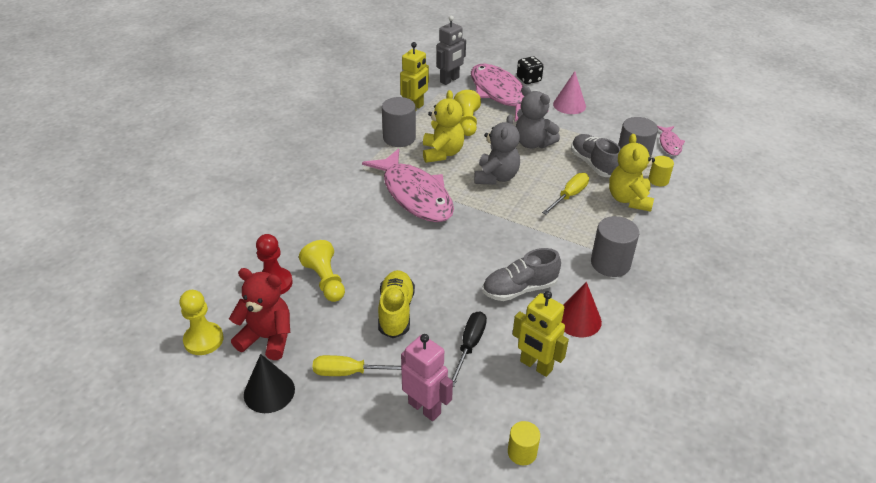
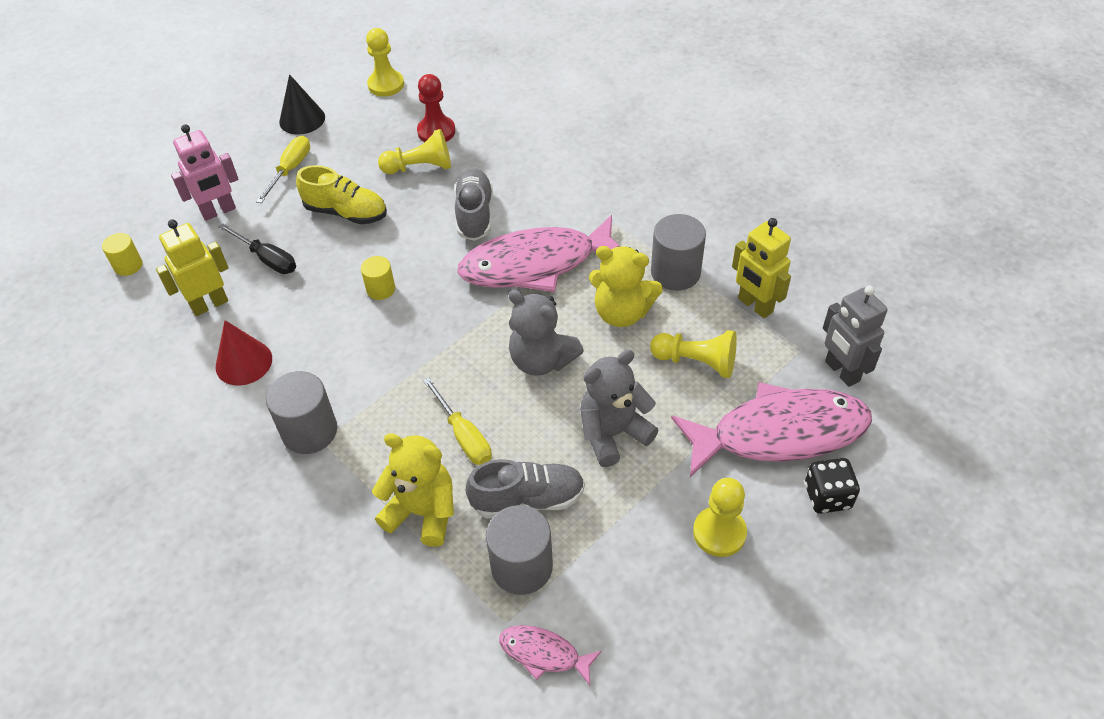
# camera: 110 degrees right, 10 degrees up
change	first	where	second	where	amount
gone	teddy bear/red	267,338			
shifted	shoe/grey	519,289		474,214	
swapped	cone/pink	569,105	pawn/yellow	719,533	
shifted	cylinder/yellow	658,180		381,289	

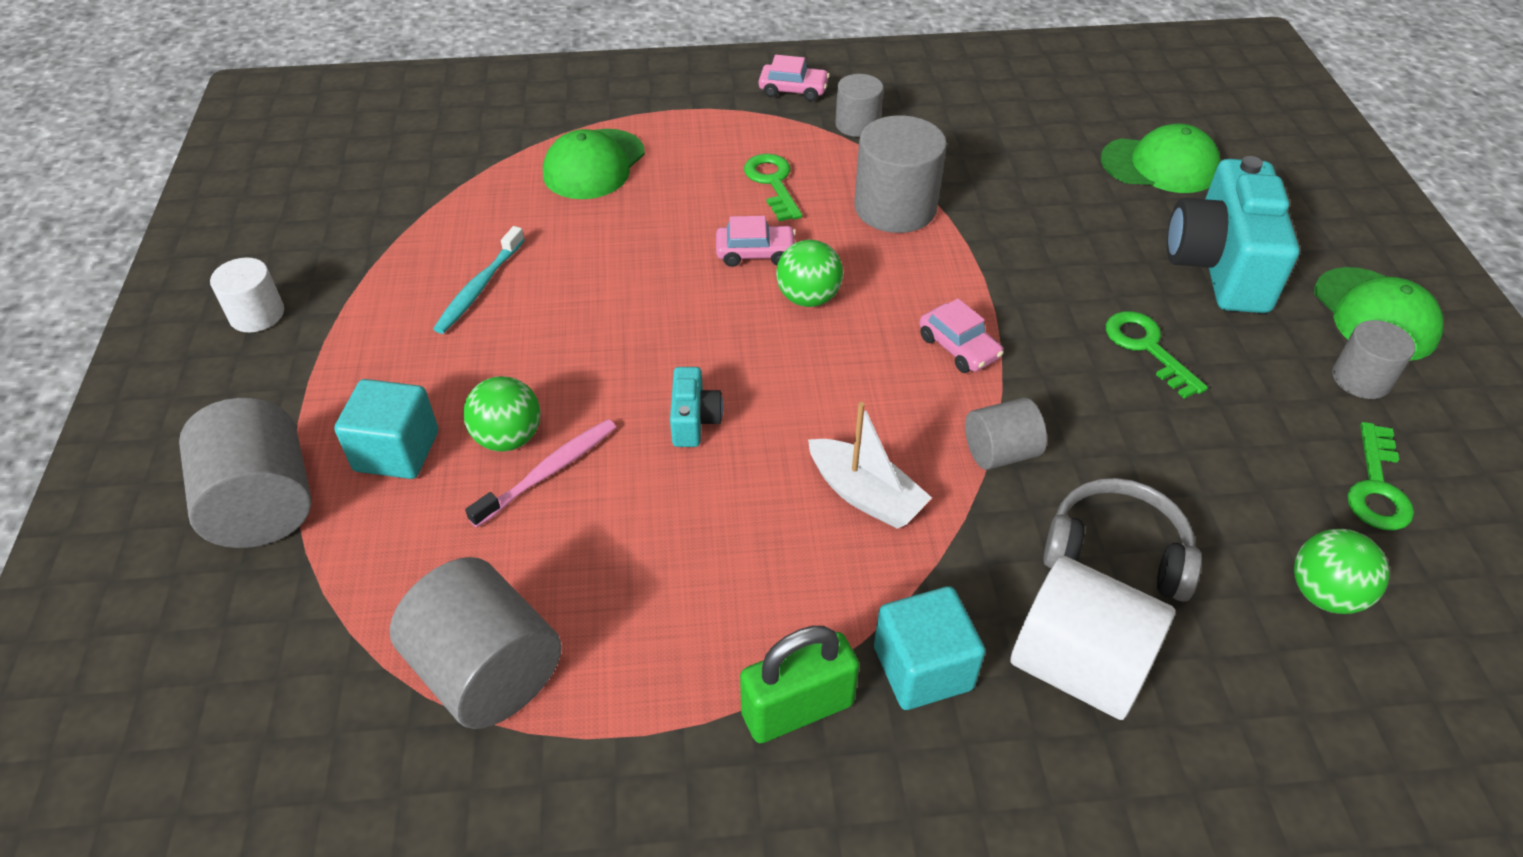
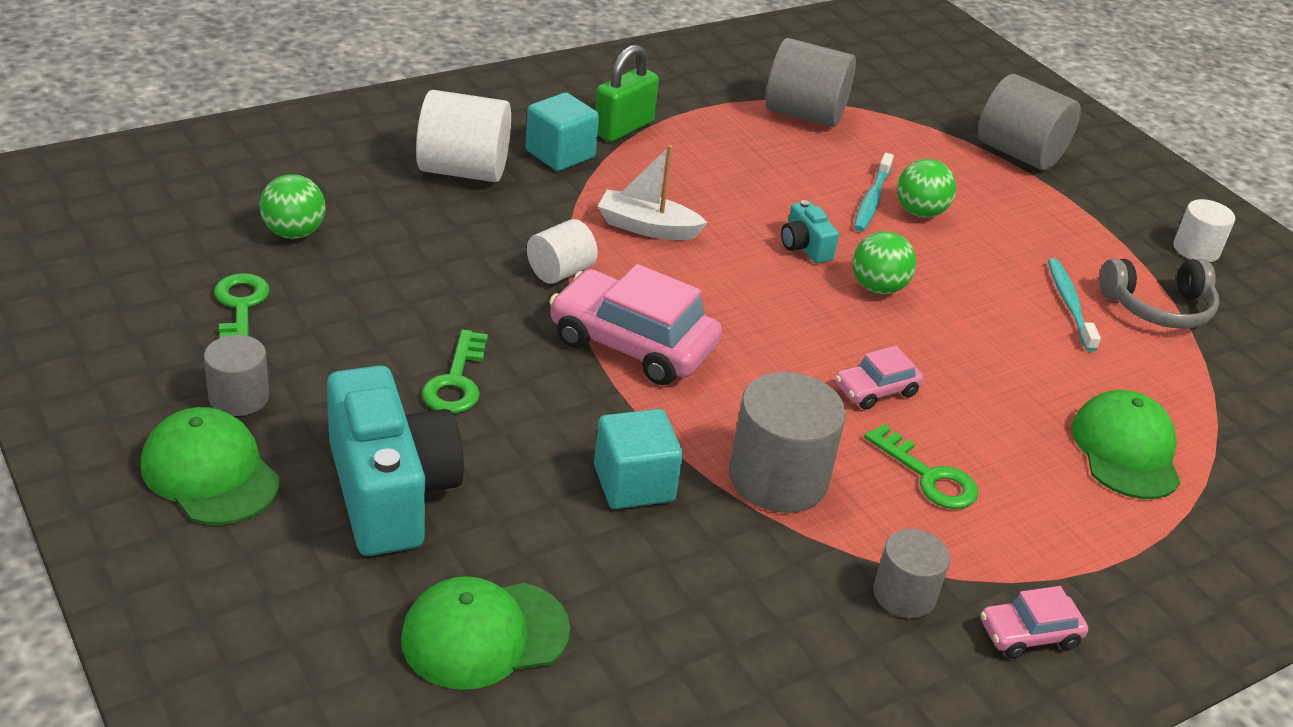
# camera: 150 degrees right, 10 degrees down
change	first	where	second	where	amount
shifted	cube/turquoise	397,451		634,484	
repainted	toothbrush/pink	548,472	toothbrush/turquoise	872,199	
shifted	ball/green	808,298		878,288	
scaled	car/pink	959,347		632,344	x1.94
repainted	cylinder/grey	1000,452	cylinder/white	560,272	
shifted	headphones/grey	1116,552		1158,307	
rotated	key/green	1147,348		456,381	60 degrees clockwise

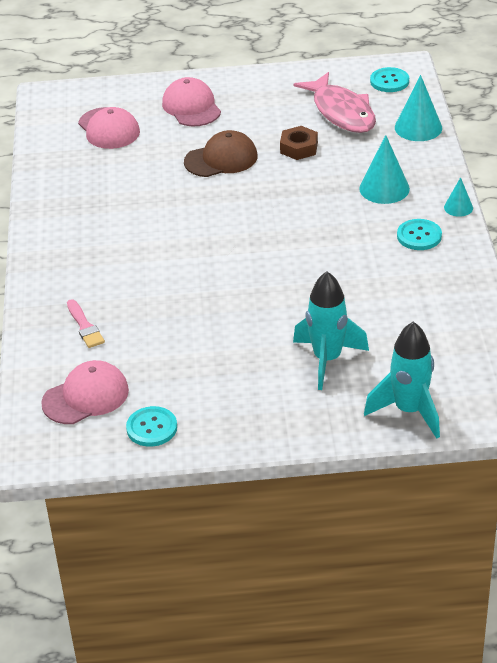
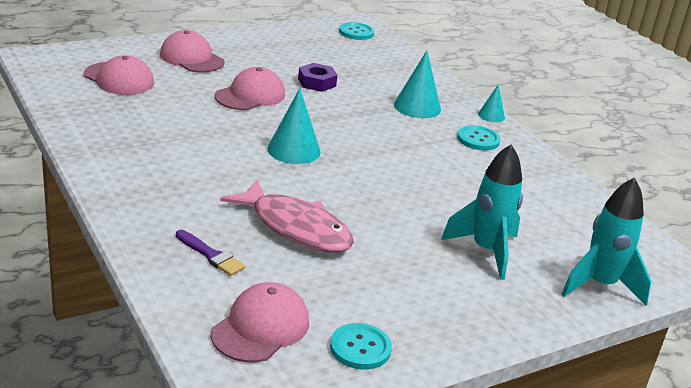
# camera: 30 degrees left, 10 degrees down
change	first	where	second	where	amount
repainted	brush/pink	85,326	brush/purple	211,255	
repainted	cap/brown	221,159	cap/pink	250,95	
repainted	nut/brown	299,148	nut/purple	317,82	
shifted	fish/pink	341,112		295,227	
shifted	cone/turquoise	418,127		294,150	

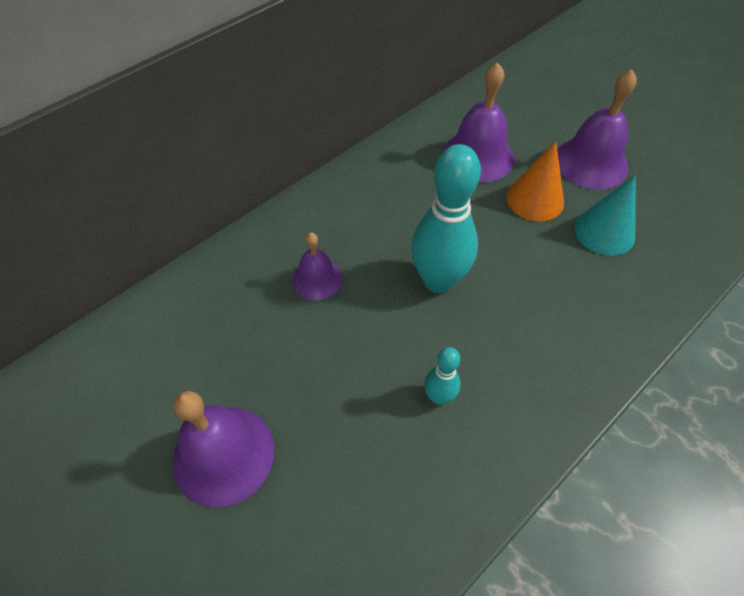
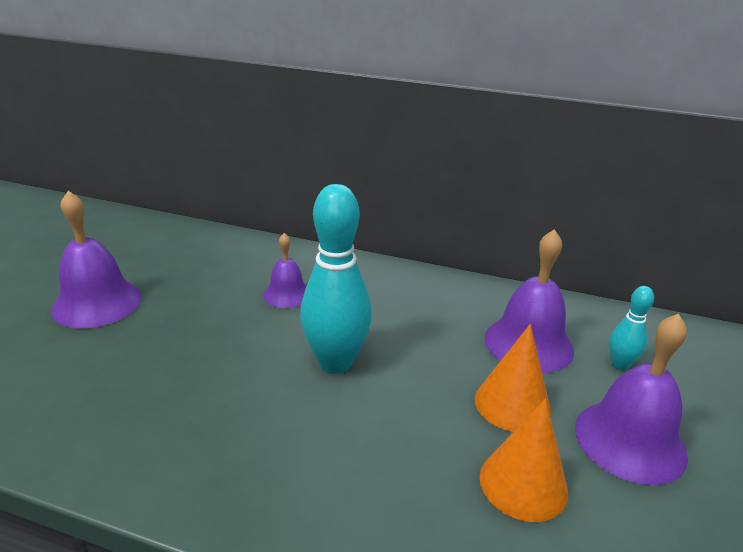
# camera: 60 degrees right, 25 degrees down
change	first	where	second	where	amount
shifted	bowling pin/turquoise	439,397		620,365	
repainted	cone/turquoise	604,232	cone/orange	523,483	

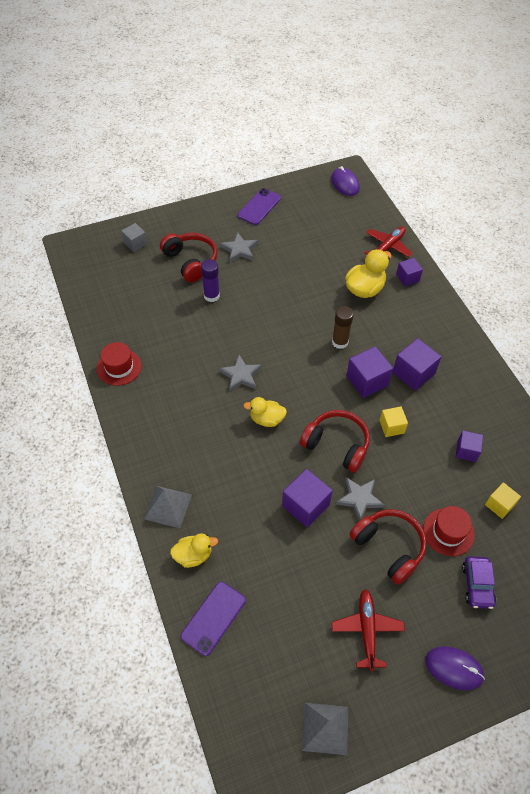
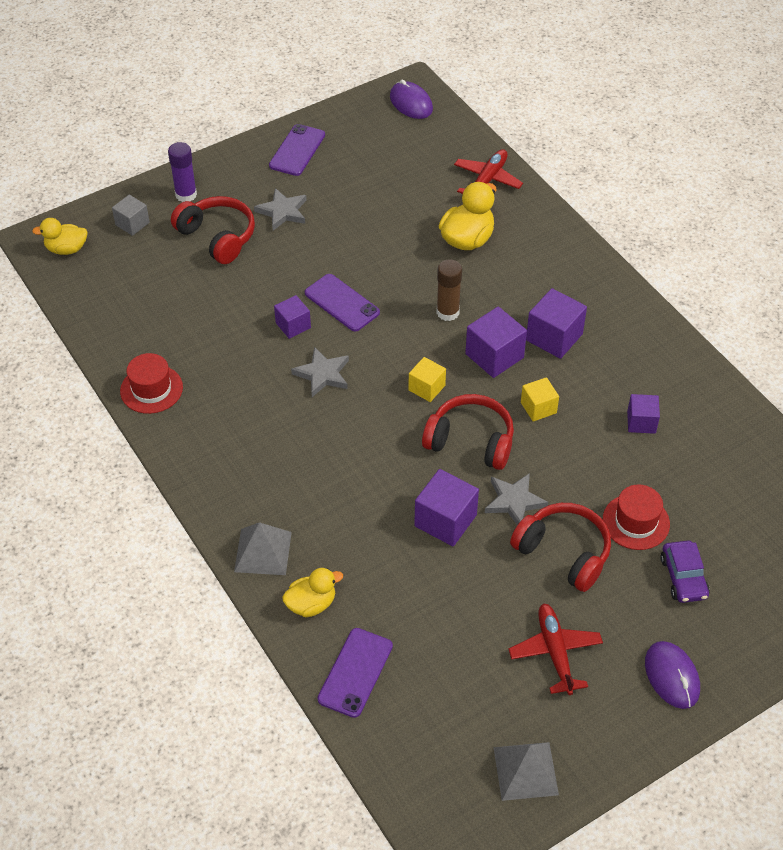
# camera: 10 degrees left, 5 degrees down
change	first	where	second	where	amount
shifted	glue stick/purple	211,296		186,195	
shifted	duck/yellow	266,419		66,249	
shifted	cube/purple	407,278		293,325	
rotated	mouse/purple	454,668		672,676	60 degrees clockwise
shifted	cube/yellow	499,505		426,388	
new			phone/purple	342,303	

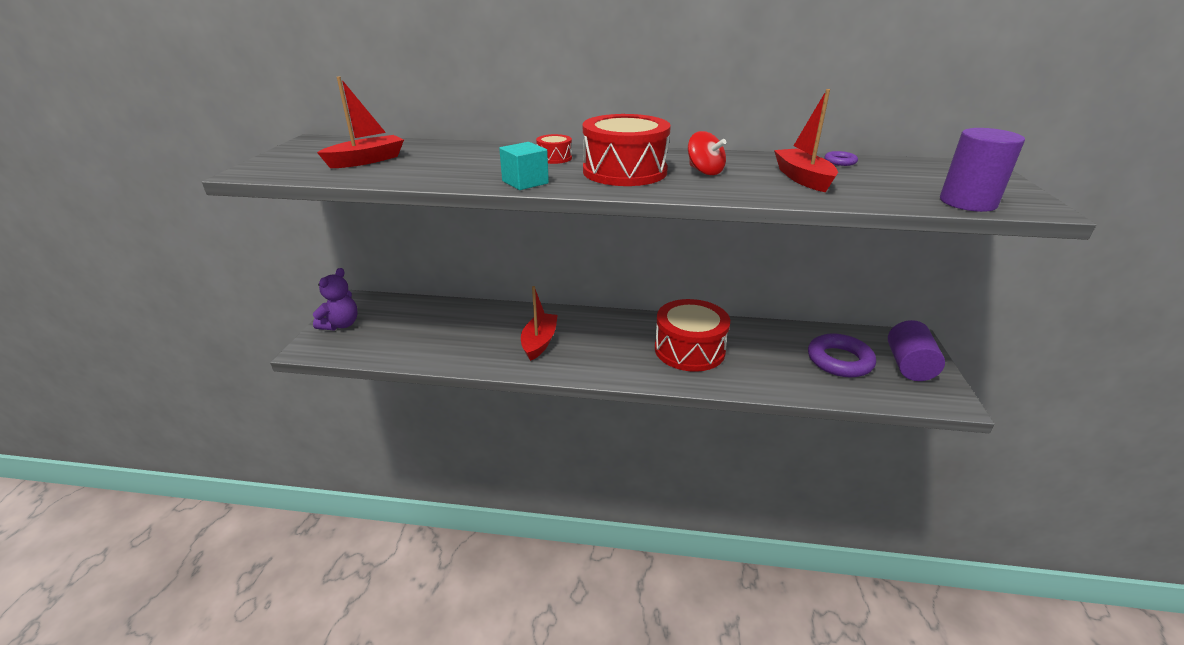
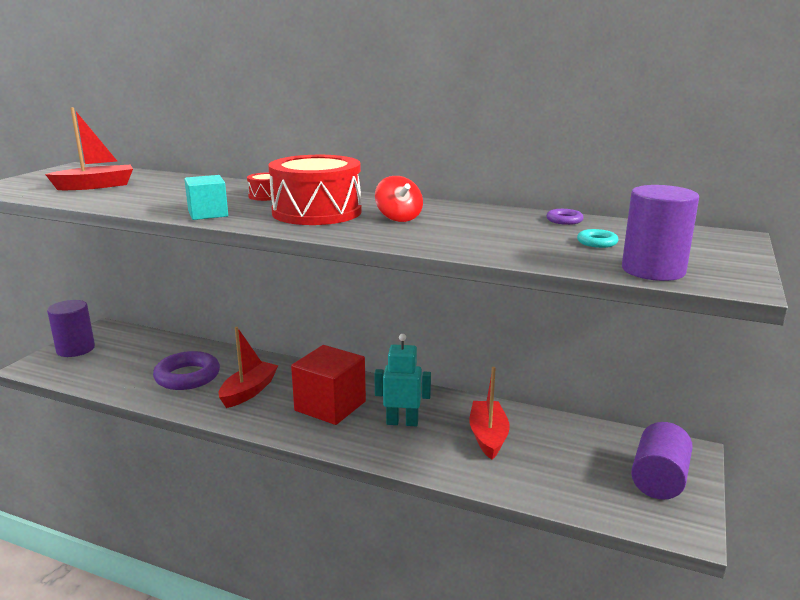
# camera: 15 degrees right, 10 degrees down
change	first	where	second	where	amount
swapped	teddy bear/purple	341,325	cylinder/purple	75,349	
swapped	drum/red	689,350	robot/turquoise	402,422	
shifted	boat/red	803,178		488,436	
shifted	ring/purple	839,360		187,376	
new			cube/red	330,406	
new			ring/turquoise	597,242	

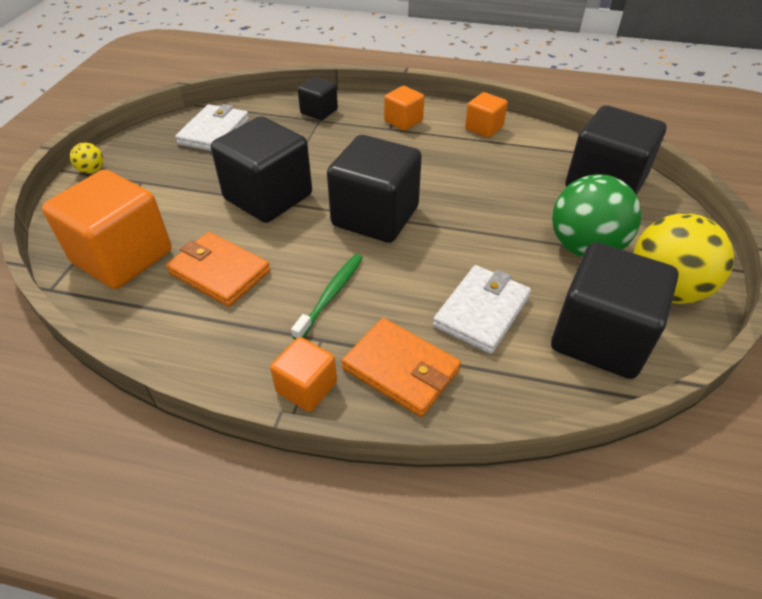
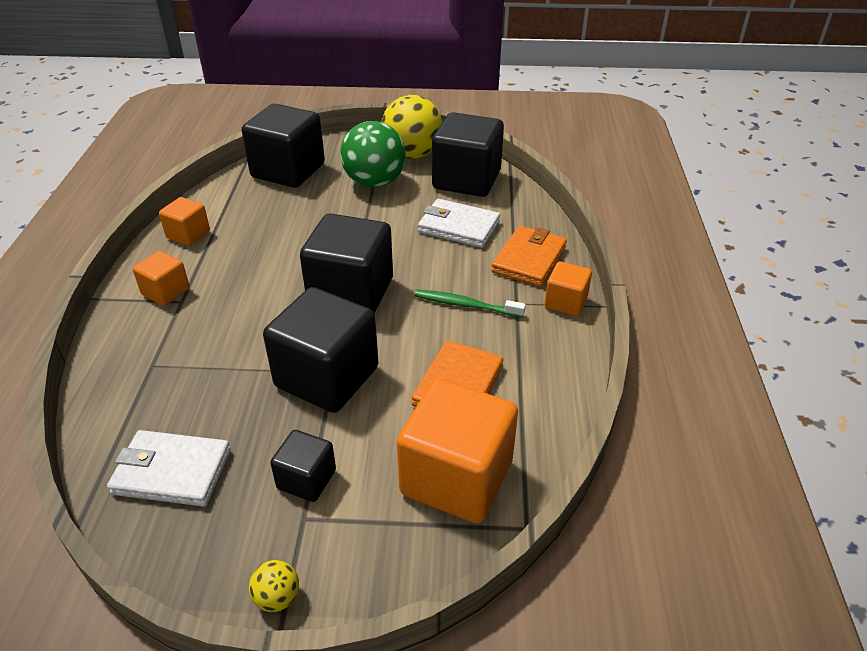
# camera: 100 degrees left, 5 degrees down
change	first	where	second	where	amount
shifted	cube/black	319,111		306,479	

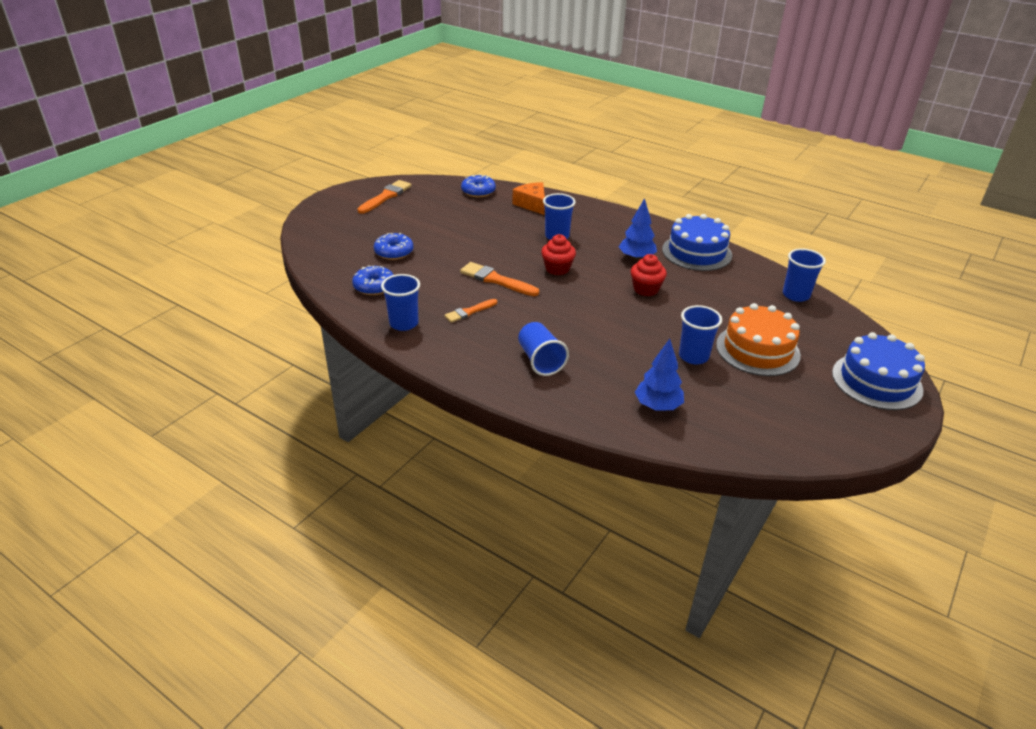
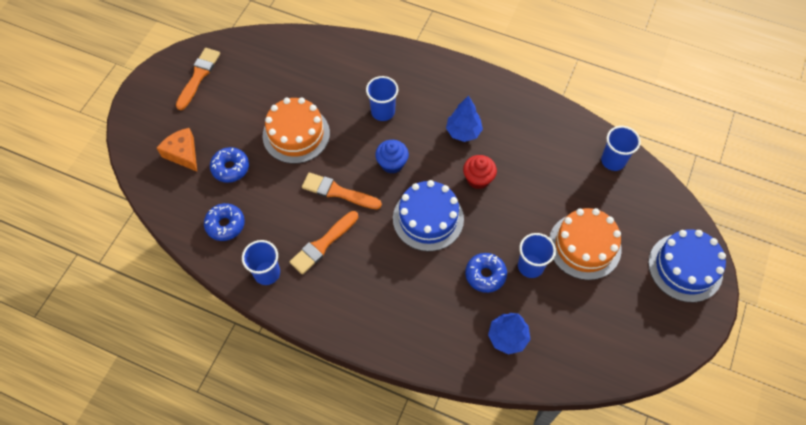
# camera: 10 degrees left, 25 degrees up
change	first	where	second	where	amount
scaled	brush/orange	469,312		323,244	x1.56
shifted	donut/blue	478,191		485,275	
shifted	cheese/orange	532,204		183,153	
gone	cup/blue	540,360			
repainted	cupcake/red	557,269	cupcake/blue	392,164	
shifted	cake/blue	696,252		428,218	
new			cake/orange	296,134	

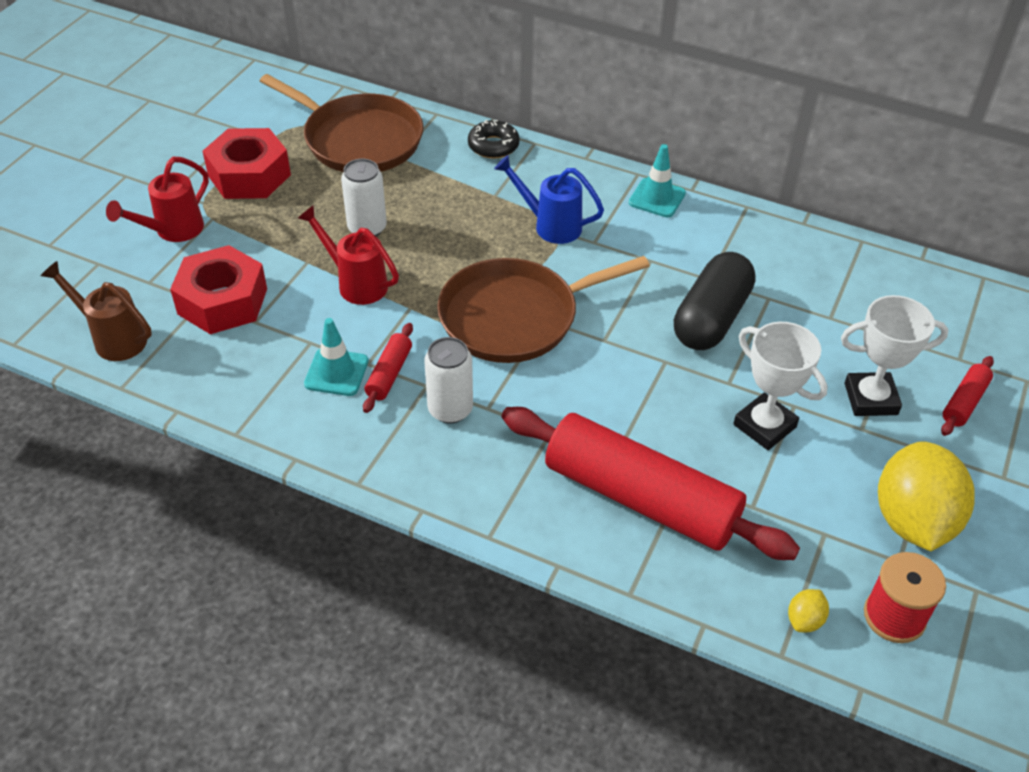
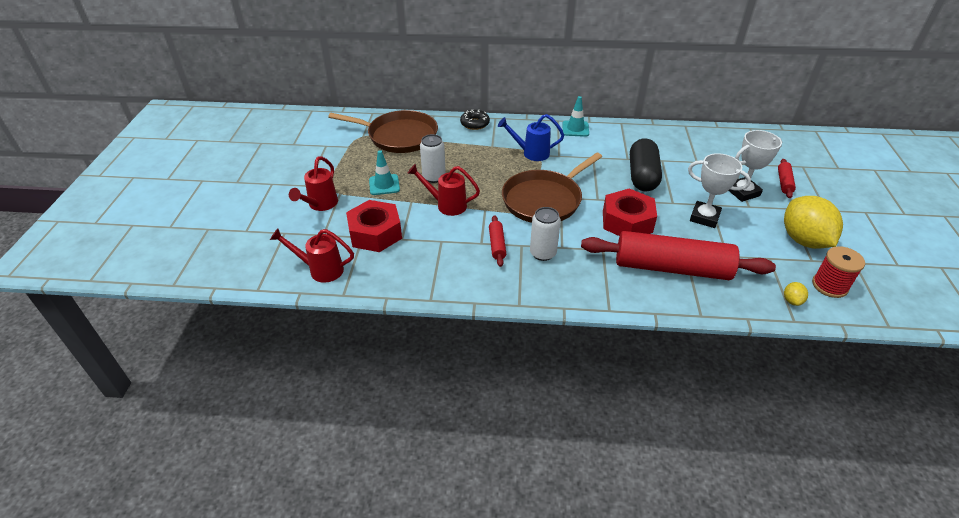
# camera: 20 degrees left, 5 degrees down
change	first	where	second	where	amount
repainted	watering can/brown	113,338	watering can/red	320,270	
shifted	nut/red	249,175		627,222	
shifted	traffic cone/turquoise	336,372		384,185	

